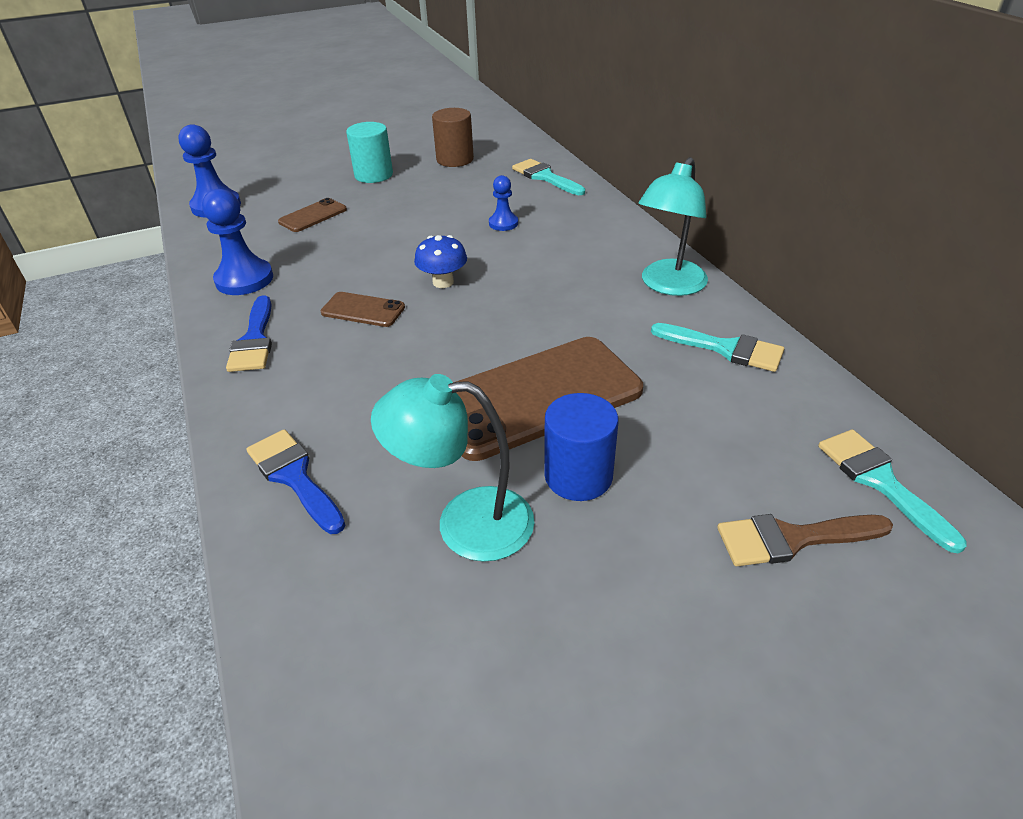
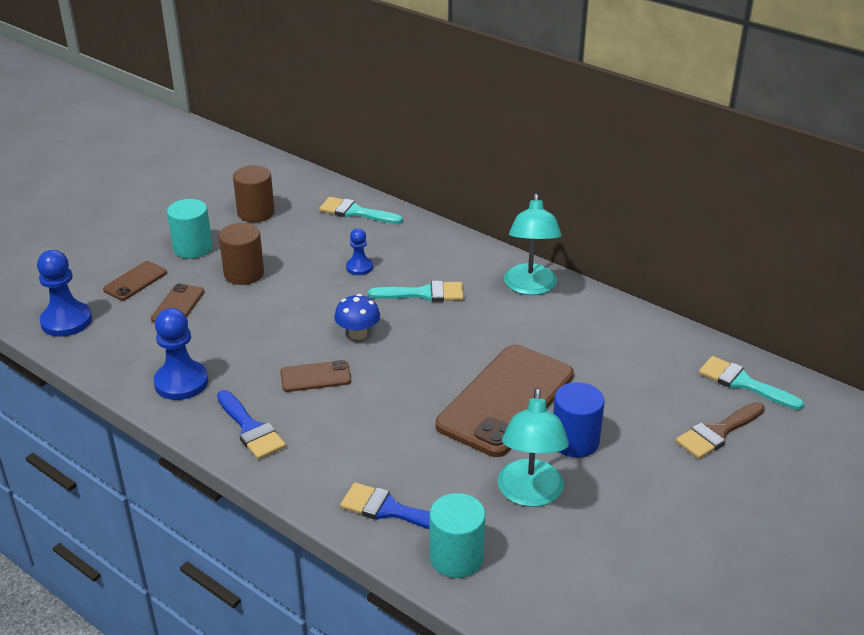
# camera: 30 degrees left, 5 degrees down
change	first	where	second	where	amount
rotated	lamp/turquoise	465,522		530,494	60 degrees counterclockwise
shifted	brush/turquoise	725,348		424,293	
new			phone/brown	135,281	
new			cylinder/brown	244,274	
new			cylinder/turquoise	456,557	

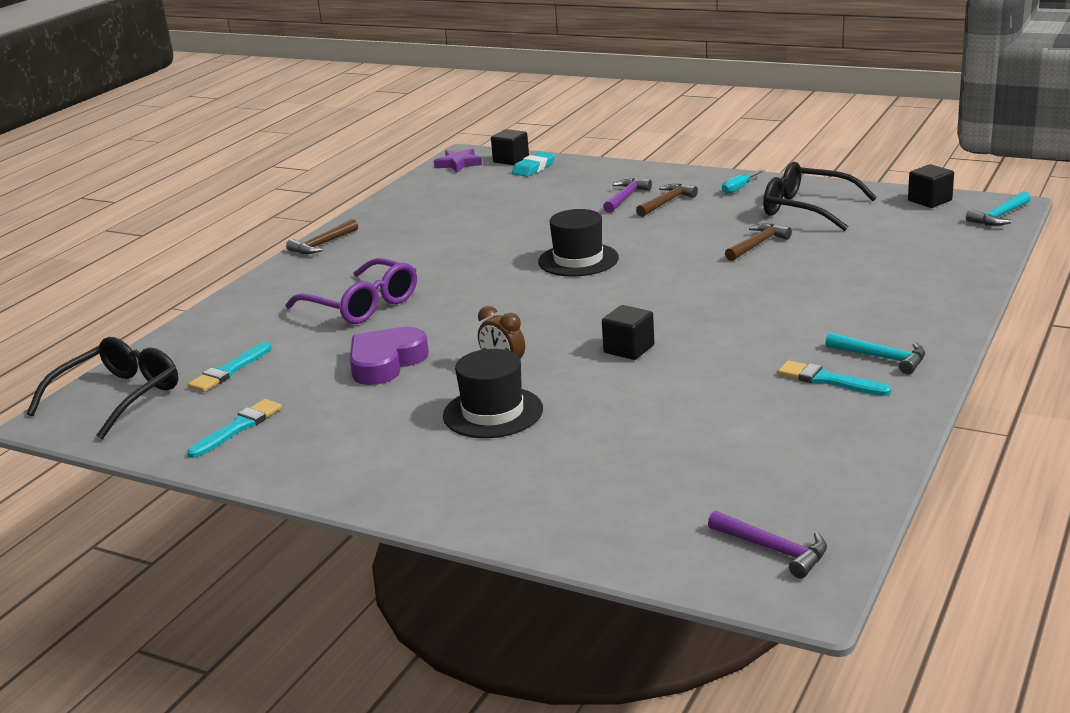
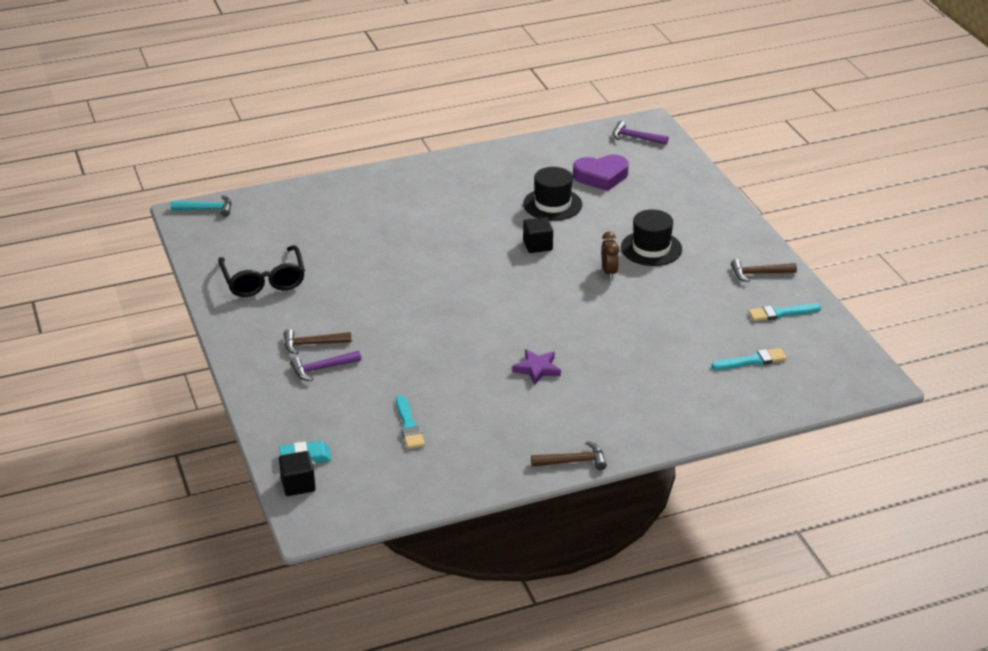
# camera: 140 degrees left, 10 degrees up
change	first	where	second	where	amount
gone	glasses/black	117,398			
gone	glasses/purple	361,305			
shifted	heart/purple	386,363		601,176	
shifted	star/purple	458,164		537,369	
shifted	hat/black	578,260		552,204	
rotated	hammer/purple	774,550		635,138	60 degrees counterclockwise
gone	screwdriver/turquoise	739,188			
shifted	hammer/brown	757,244		759,274	
shifted	brush/turquoise	828,380		409,426	
gone	hammer/turquoise	882,358			
gone	cube/black	929,201			

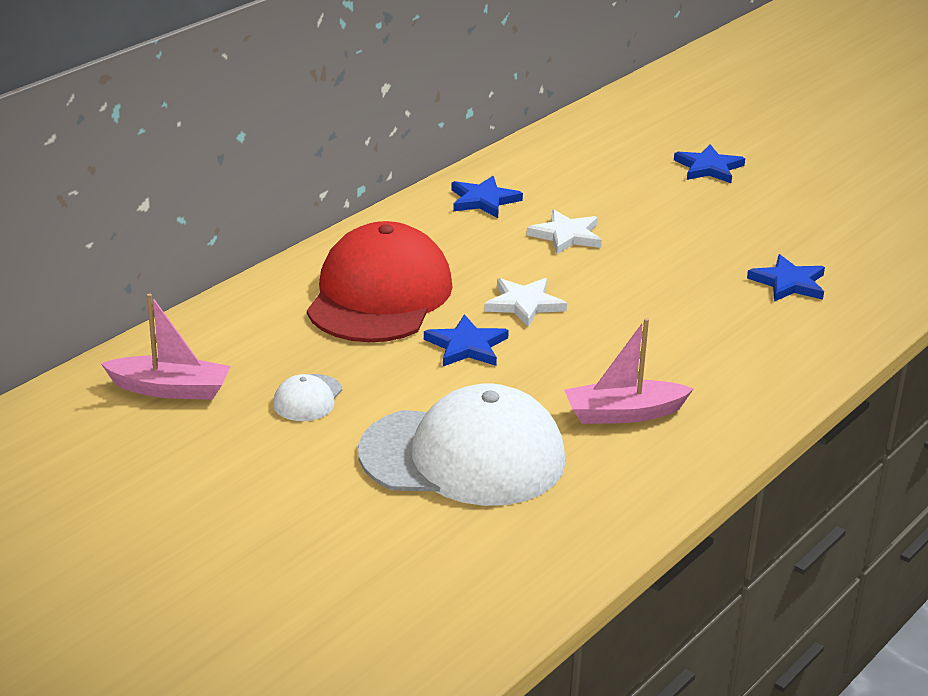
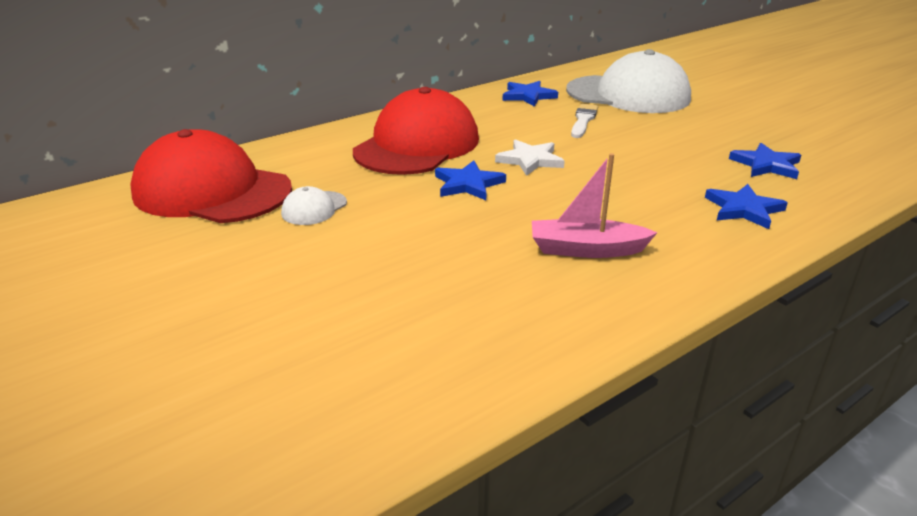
# camera: 15 degrees right, 0 degrees up
change	first	where	second	where	amount
swapped	boat/pink	170,389	cap/red	212,191	
shifted	cap/white	463,456		628,94	
swapped	star/white	566,236	brush/white	583,120	
shifted	star/blue	708,168		743,209	

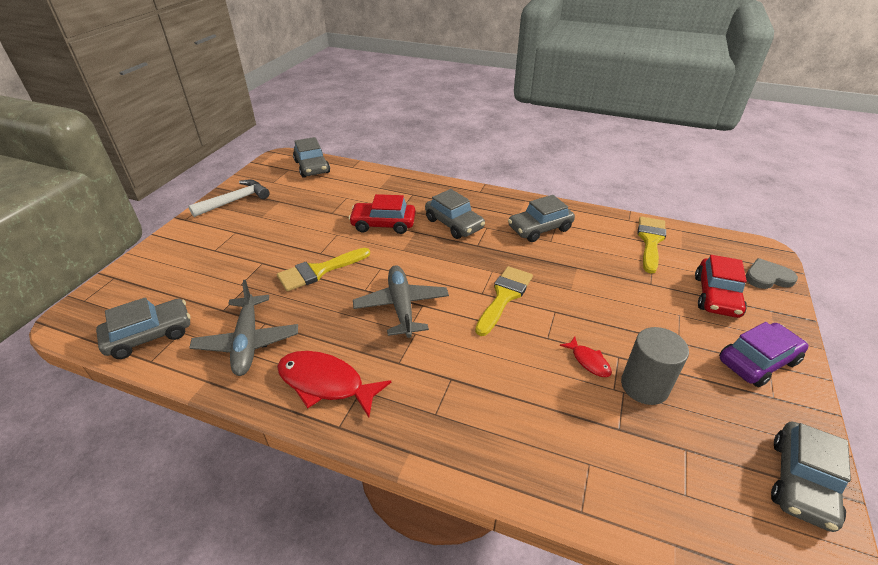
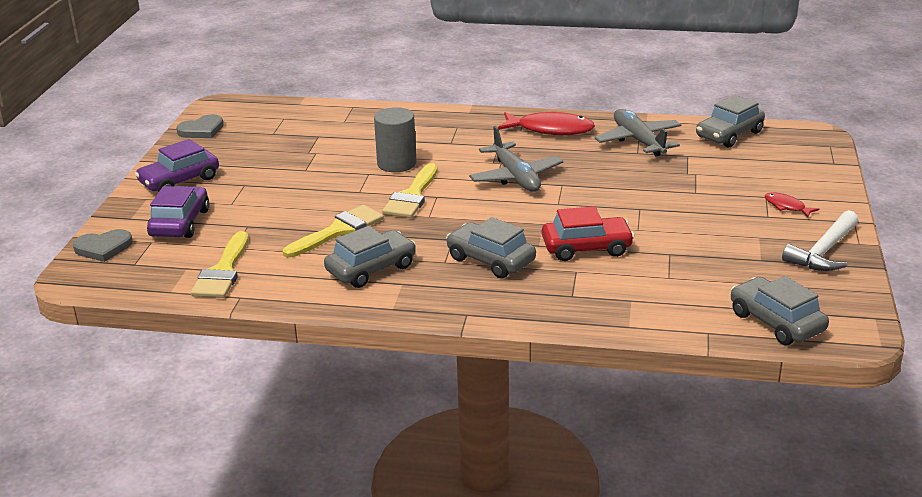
# camera: 170 degrees right, 10 degrees down
change	first	where	second	where	amount
shifted	brush/yellow	319,271		338,231	
shifted	fish/red	588,361		786,206	
shifted	cylinder/grey	644,386		396,163	
repainted	car/red	716,296	car/purple	180,223	
swapped	car/grey	801,482	heart/grey	202,130	

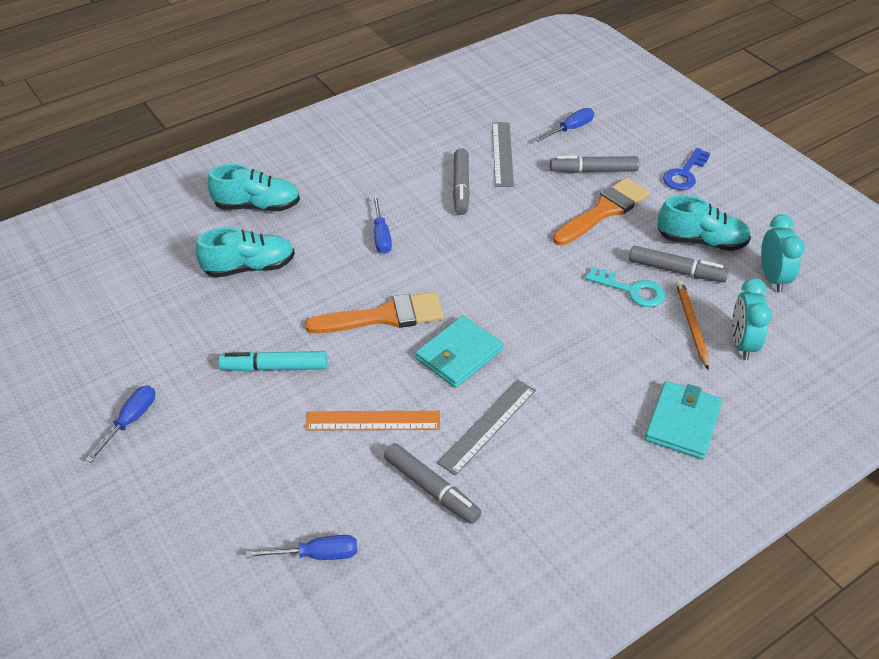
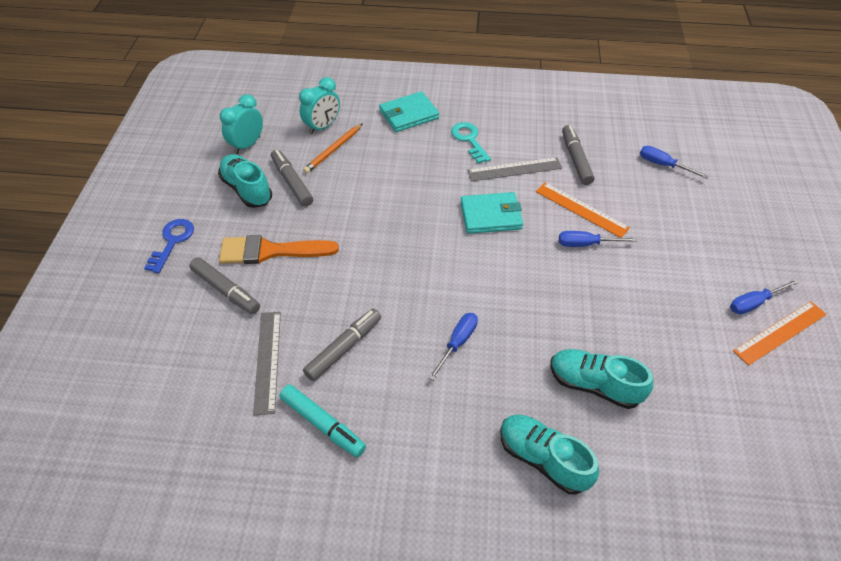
# camera: 140 degrees left, 5 degrees up
change	first	where	second	where	amount
shifted	marker/turquoise	274,367		323,424	
gone	brush/orange	384,316			
rotated	ruler/grey	502,154		268,361	45 degrees counterclockwise
shifted	screwdriver/blue	570,129		586,244	
shifted	key/turquoise	631,290		469,140	
rotated	key/blue	684,174		172,241	60 degrees counterclockwise
new			ruler/orange	780,332	

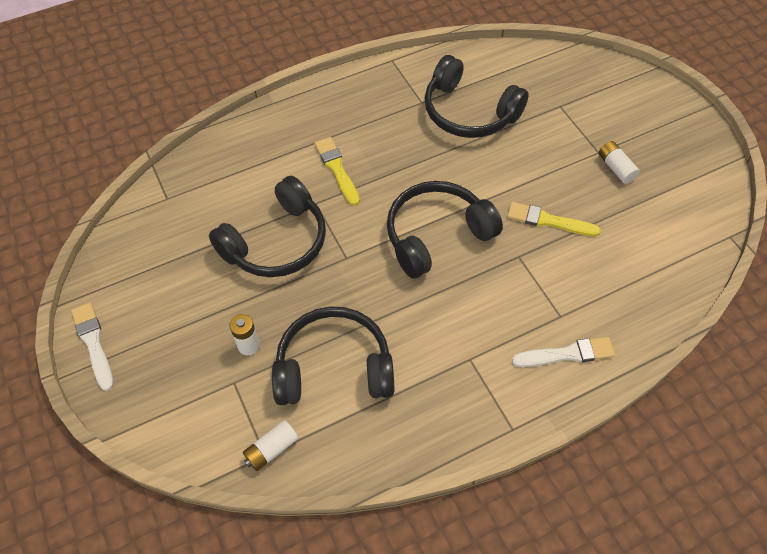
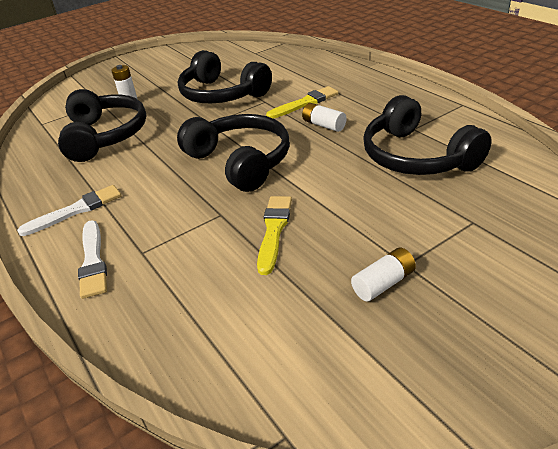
# camera: 85 degrees right, 20 degrees down
change	first	where	second	where	amount
shifted	brush/white	93,343		76,210	
shifted	battery/white	271,449		324,125	
rotated	headphones/black	468,112		416,157	60 degrees counterclockwise

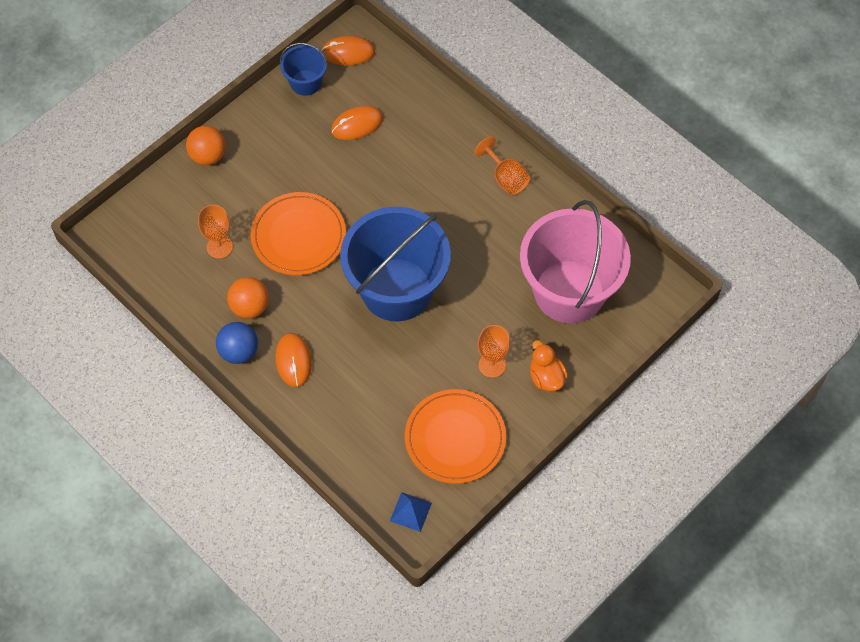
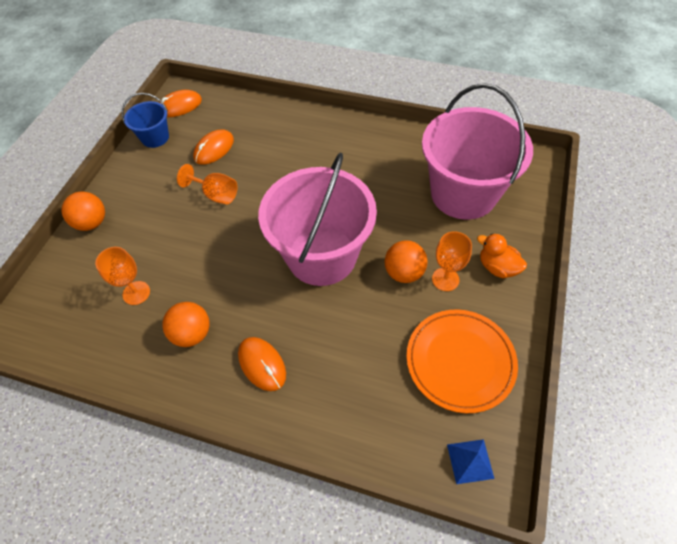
# camera: 25 degrees left, 5 degrees down
change	first	where	second	where	amount
gone	ball/blue	239,352			
gone	plate/orange	298,236			
repainted	bucket/blue	396,289	bucket/pink	321,255	
shifted	goblet/orange	506,178		216,194	
new			ball/orange	404,273	

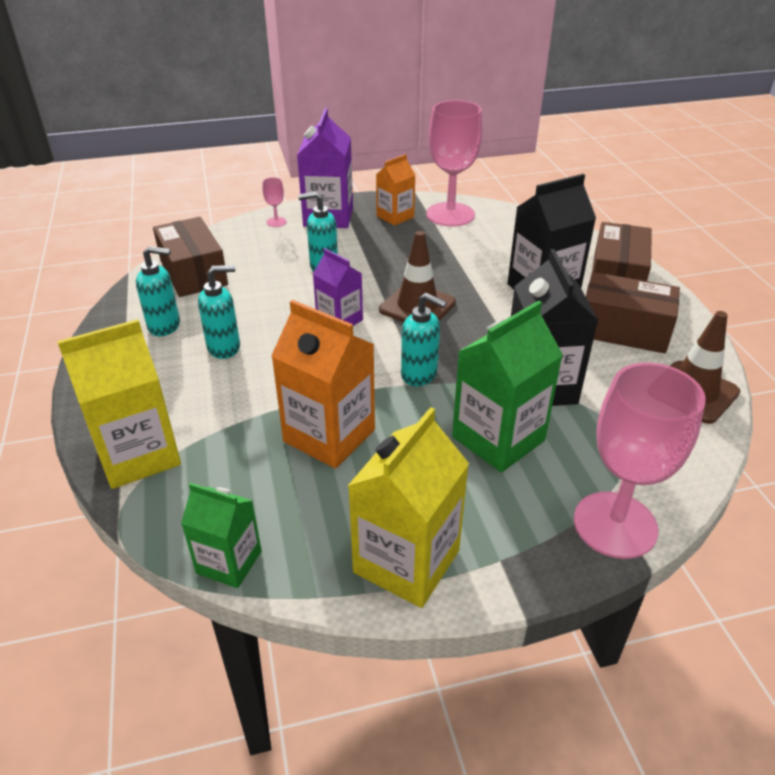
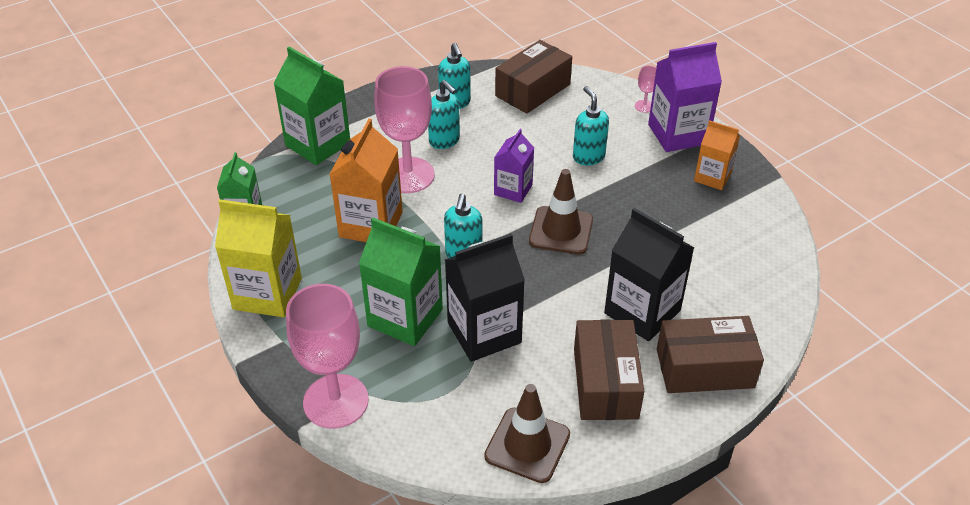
# camera: 70 degrees right, 5 degrees up
change	first	where	second	where	amount
repainted	carton/yellow	138,455	carton/green	318,144	
shifted	goblet/pink	450,214		408,175	

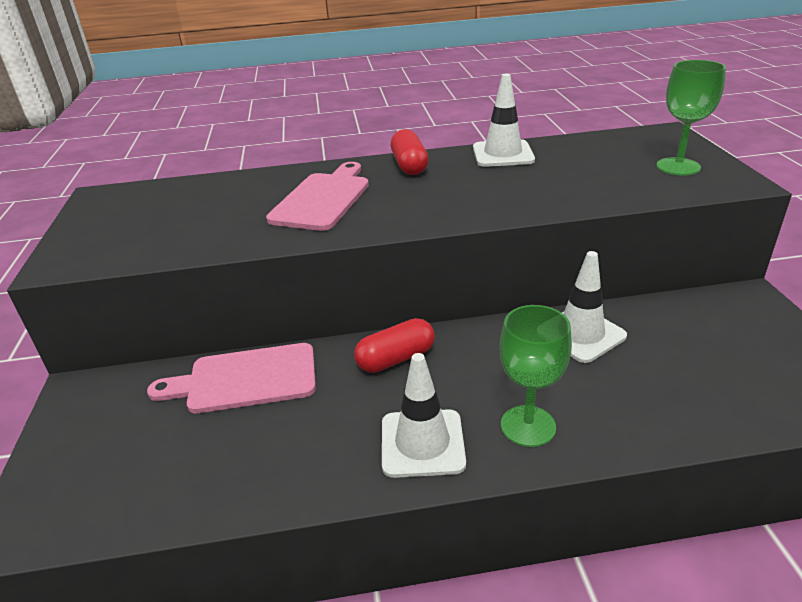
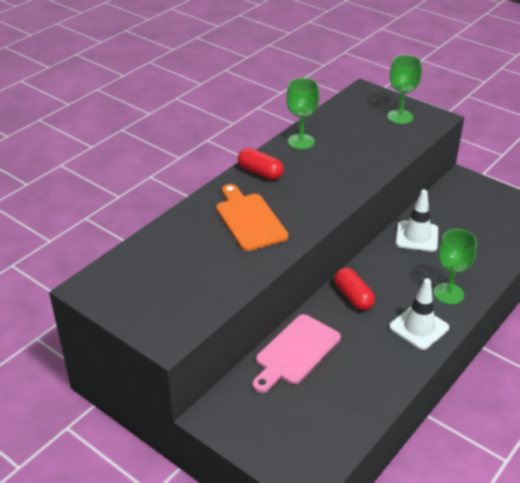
# camera: 45 degrees left, 5 degrees up
change	first	where	second	where	amount
repainted	cutting board/pink	323,199	cutting board/orange	249,219	
rotated	capsule/red	396,359		353,297	45 degrees counterclockwise
swapped	traffic cone/white	503,154	goblet/green	301,141	

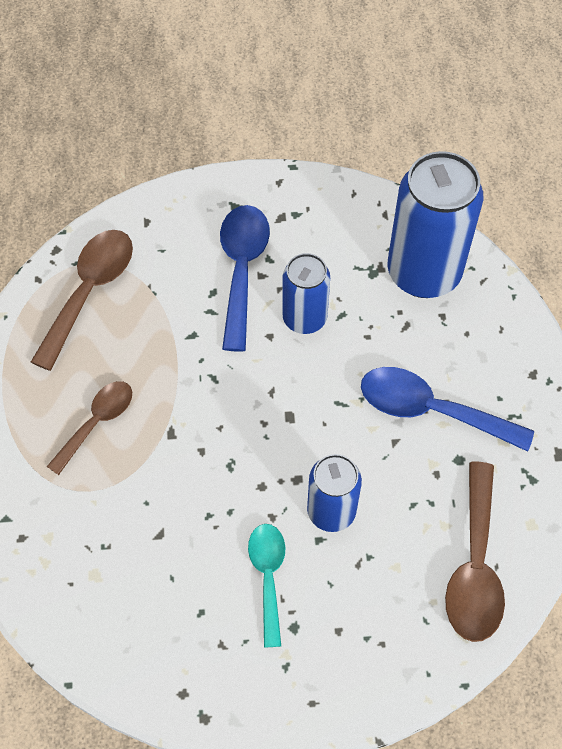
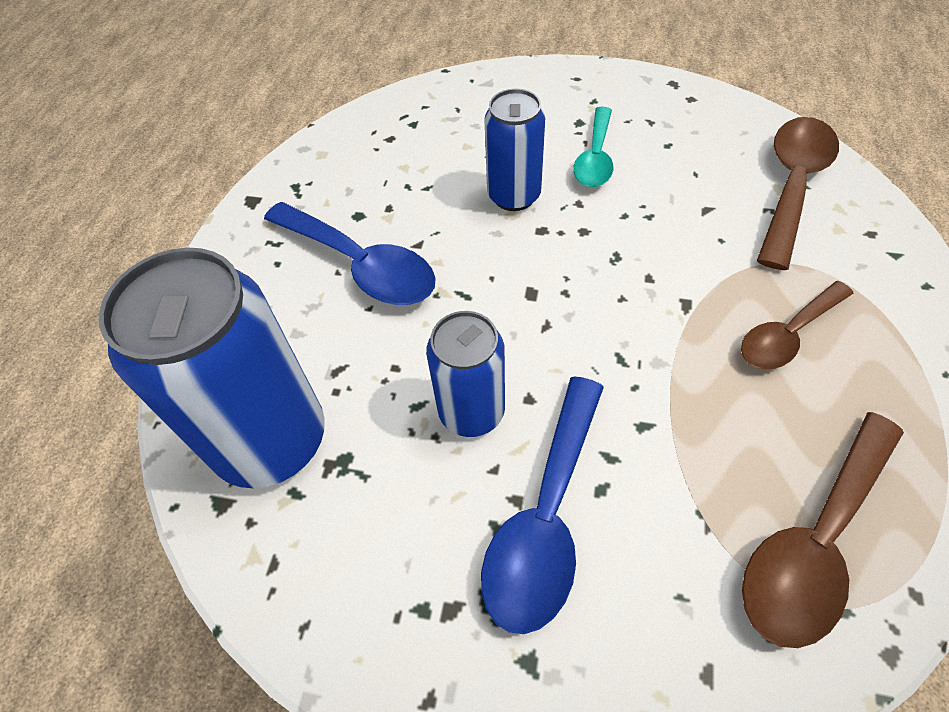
# camera: 160 degrees left, 5 degrees down
change	first	where	second	where	amount
shifted	spoon/brown	474,565		792,186	

